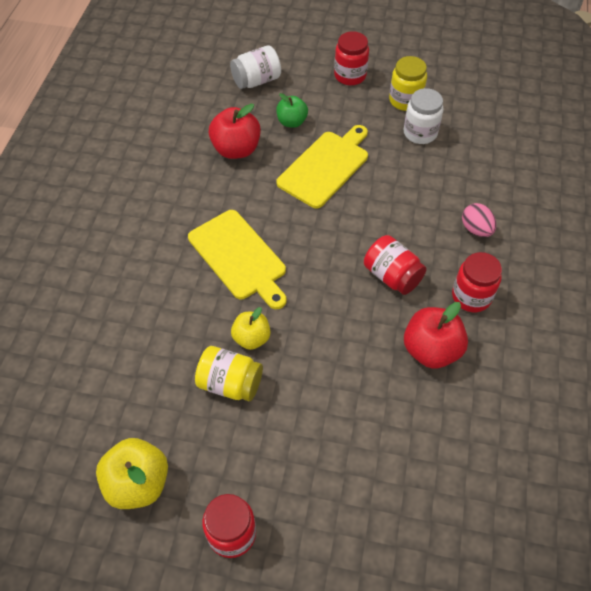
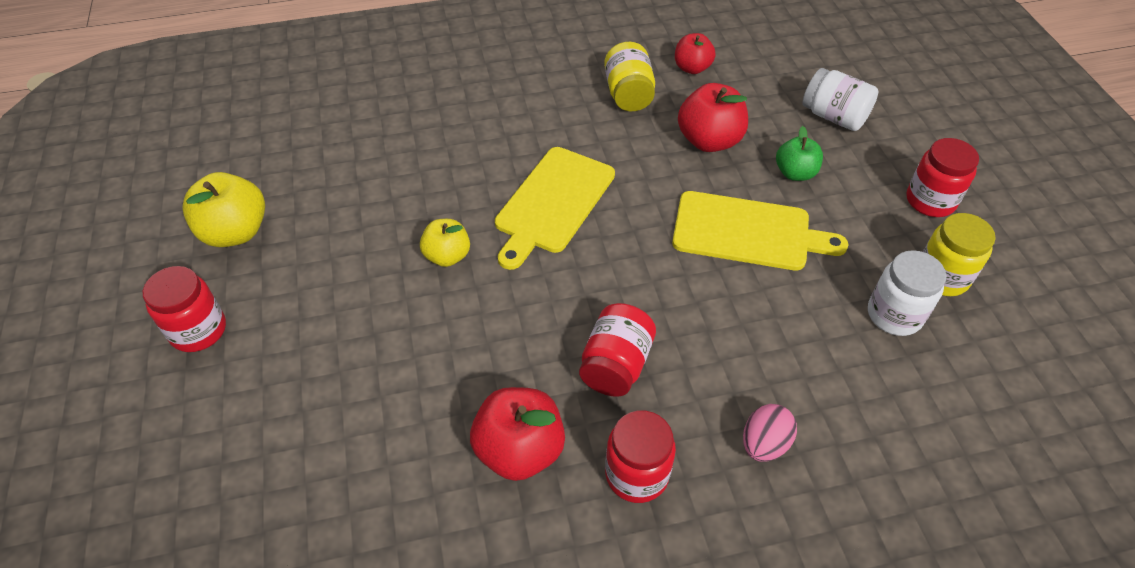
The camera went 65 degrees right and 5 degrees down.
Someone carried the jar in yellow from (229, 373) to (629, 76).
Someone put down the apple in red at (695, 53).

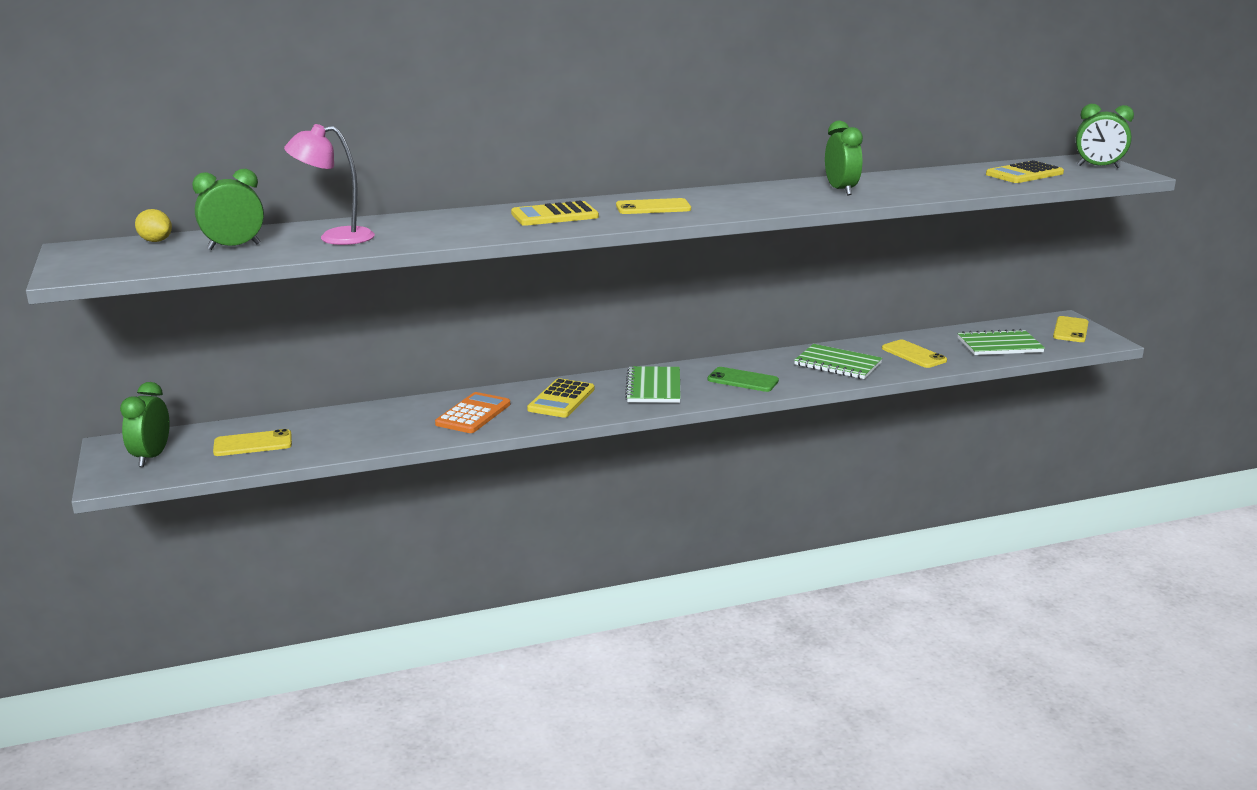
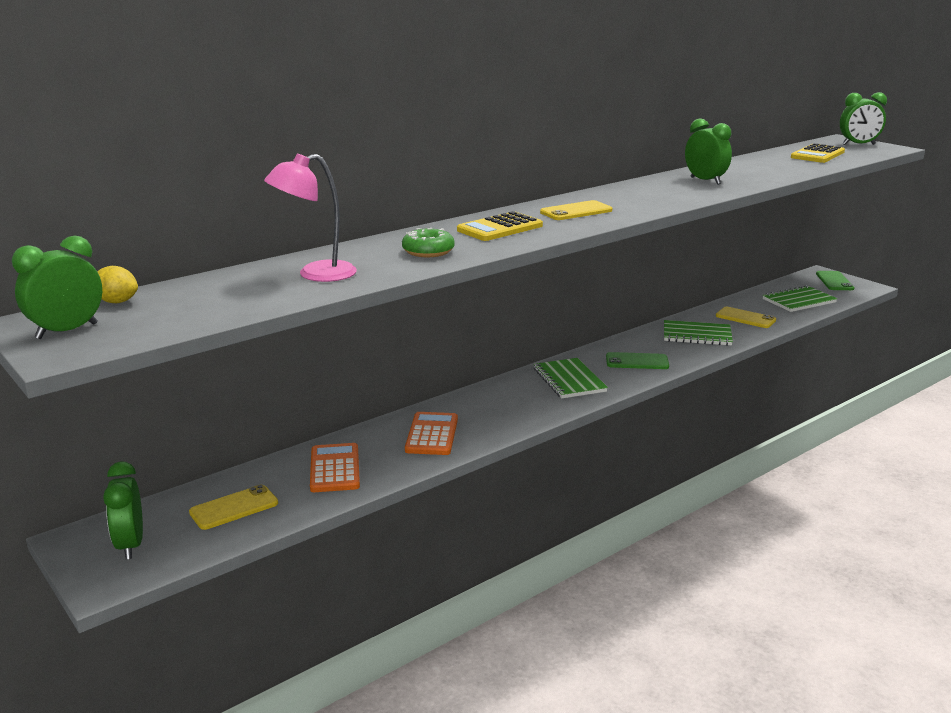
The camera went 20 degrees left and 0 degrees up.
Someone carried the clock in green from (228, 209) to (57, 287).
Someone took away the calculator in yellow at (561, 398).
Someone repainted the phone in yellow at (1071, 329), which became the phone in green at (835, 280).
Someone put down the calculator in orange at (335, 467).
Someone put down the donut in green at (428, 242).

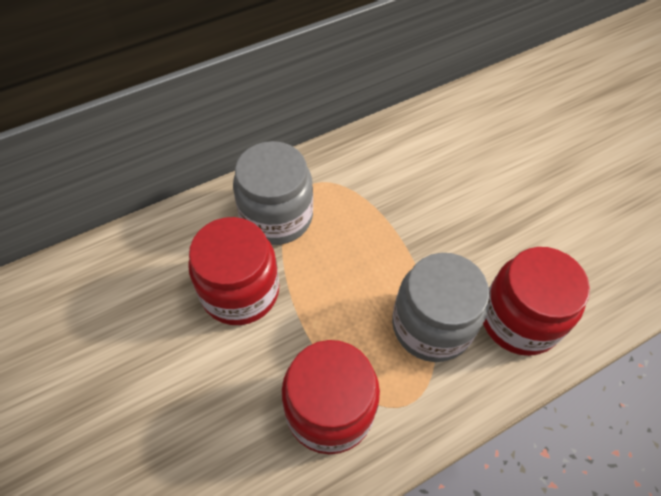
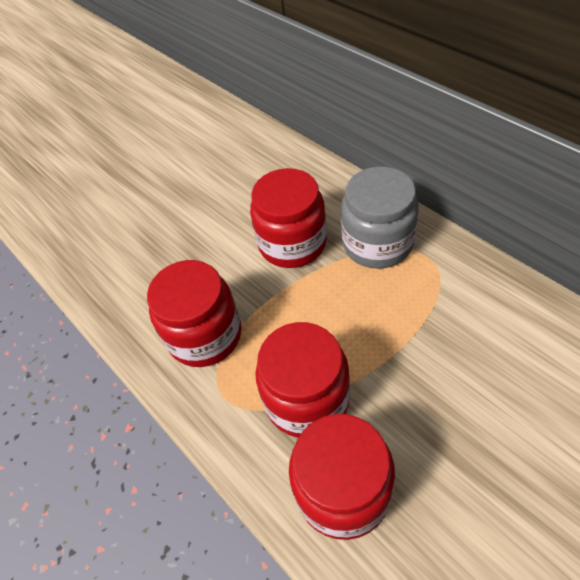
The camera went 85 degrees right and 5 degrees down.
Someone repainted the jar in grey at (440, 307), which became the jar in red at (302, 380).

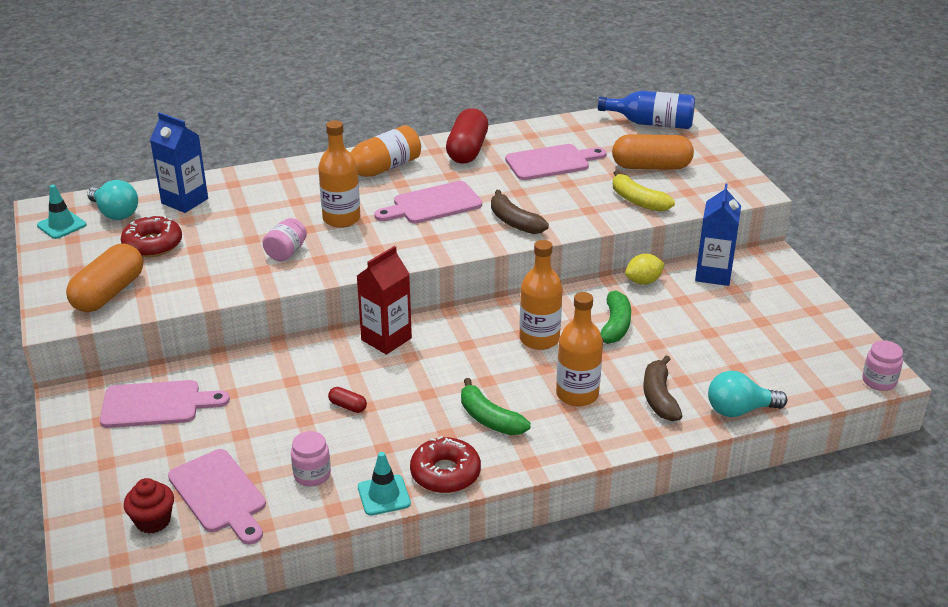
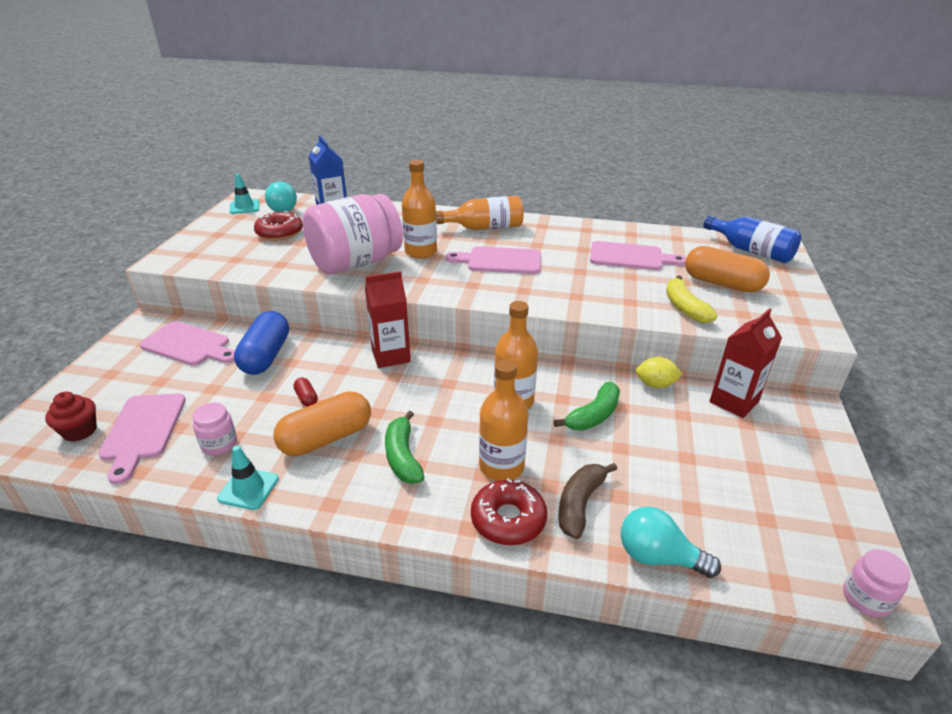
The camera went 30 degrees right and 0 degrees up.
Someone carried the capsule in orange from (104, 278) to (322, 423).
Someone scaled the jar in pink at (285, 239) by 2.45.
Someone carried the donut in red from (445, 464) to (509, 511).
Someone took away the capsule in red at (467, 136).
Someone took away the banana in brown at (520, 212).
Someone repainted the carton in blue at (718, 234), which became the carton in red at (746, 363).
Someone put down the capsule in blue at (261, 343).

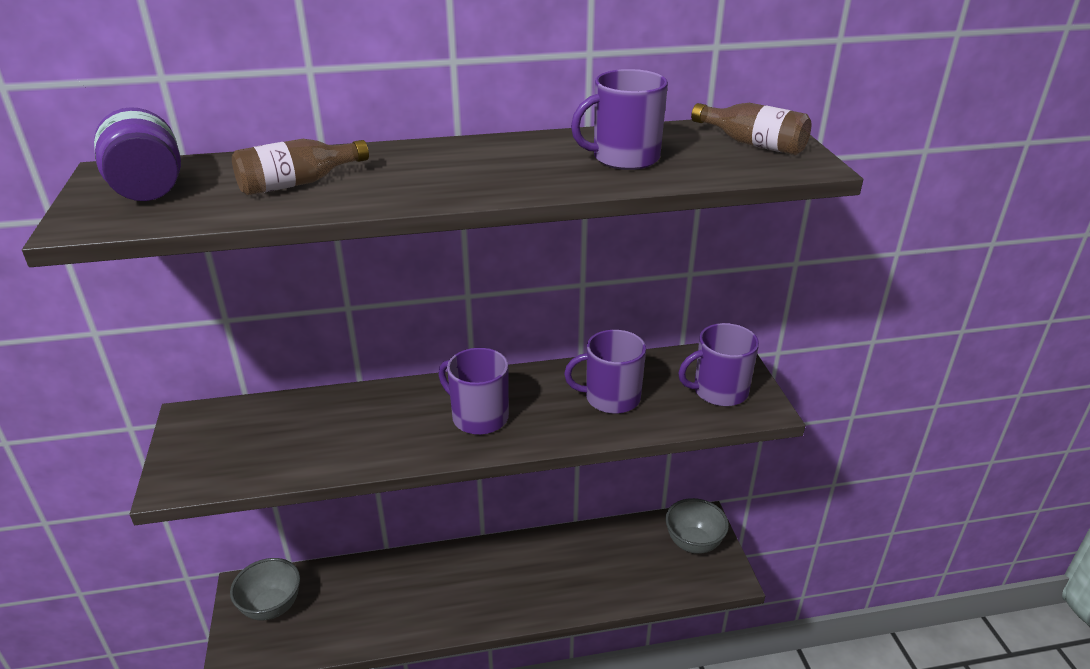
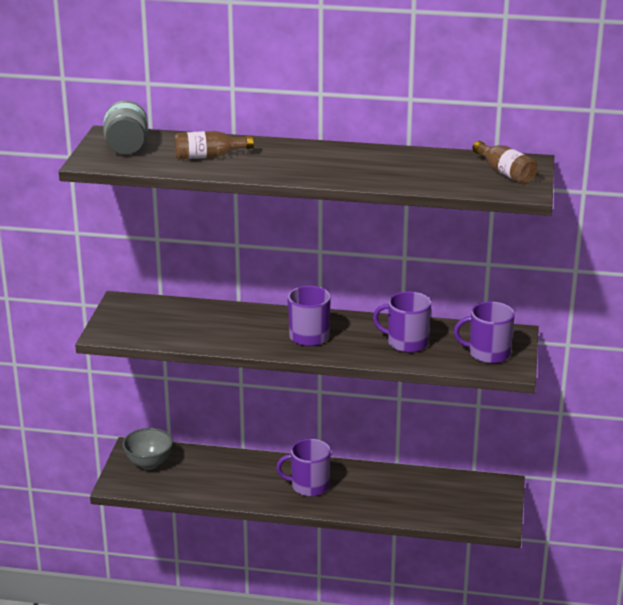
The camera went 20 degrees right and 5 degrees down.
Someone repainted the jar in purple at (137, 154), which became the jar in grey at (125, 127).
Someone carried the mug in purple from (619, 119) to (303, 467).
Someone took away the bowl in grey at (697, 526).

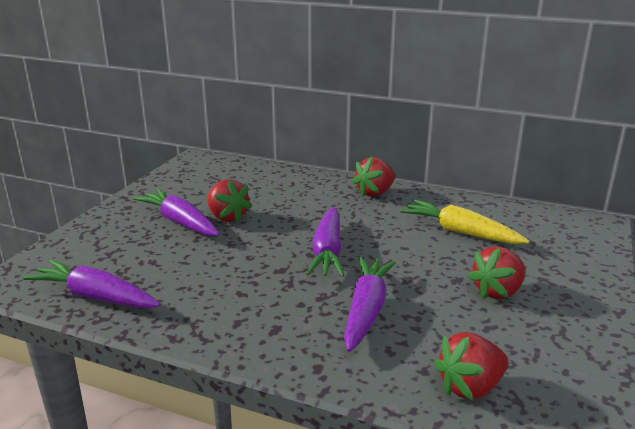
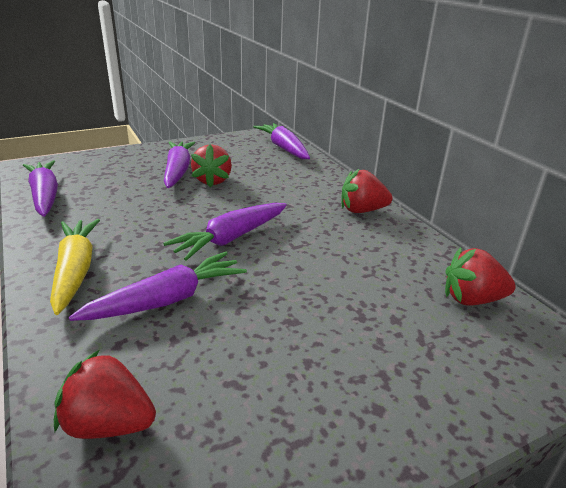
The camera went 40 degrees right and 5 degrees up.
Someone carried the carrot in yellow from (464, 222) to (75, 267).
Someone carried the strawberry in red from (496, 272) to (480, 276).
Someone put down the carrot in purple at (281, 141).

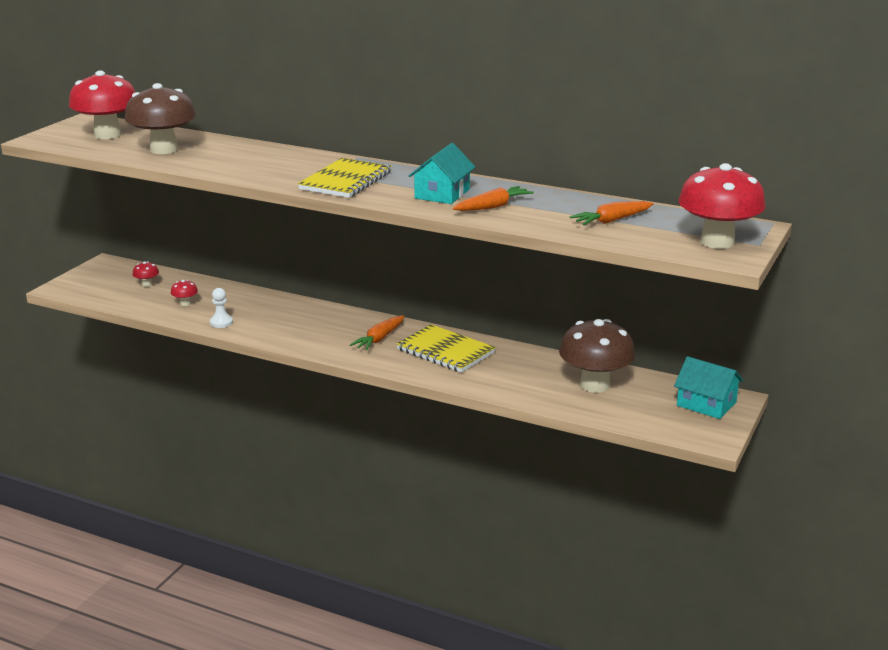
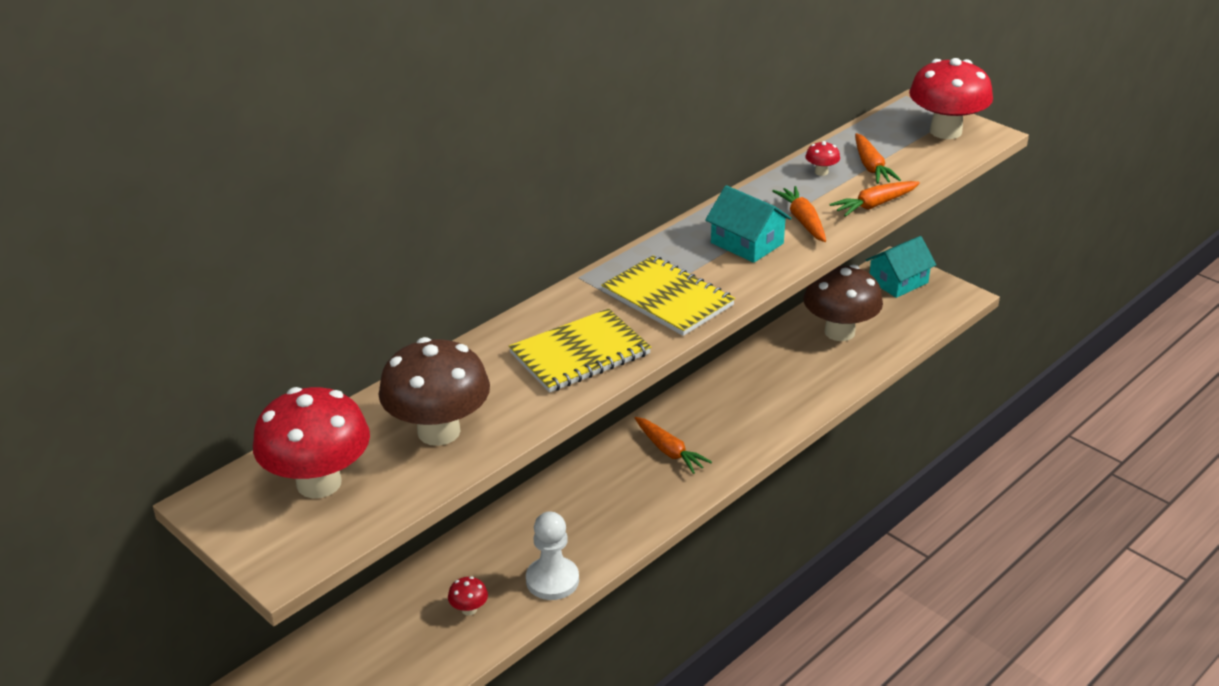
The camera went 70 degrees left and 10 degrees up.
Someone carried the mushroom in red from (146, 274) to (822, 158).
Someone scaled the pawn in white at (221, 308) by 1.65.
Someone carried the notebook in yellow from (446, 348) to (580, 350).
Someone put down the carrot in orange at (874, 199).

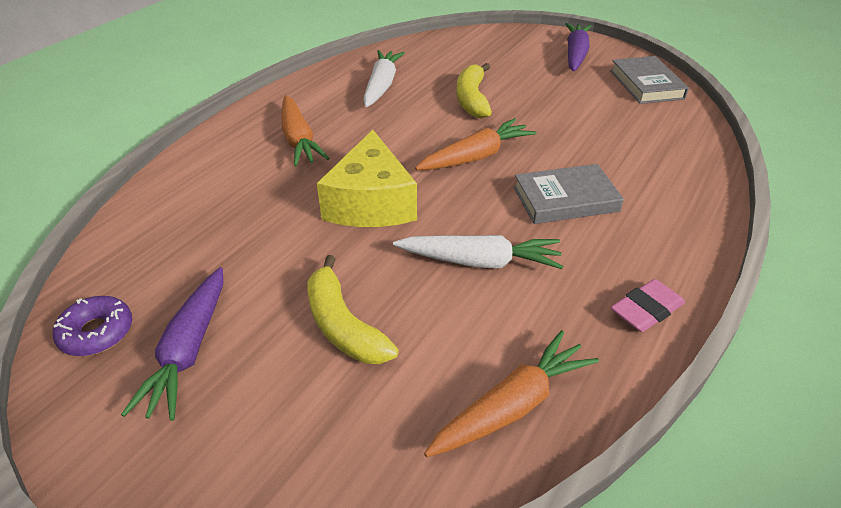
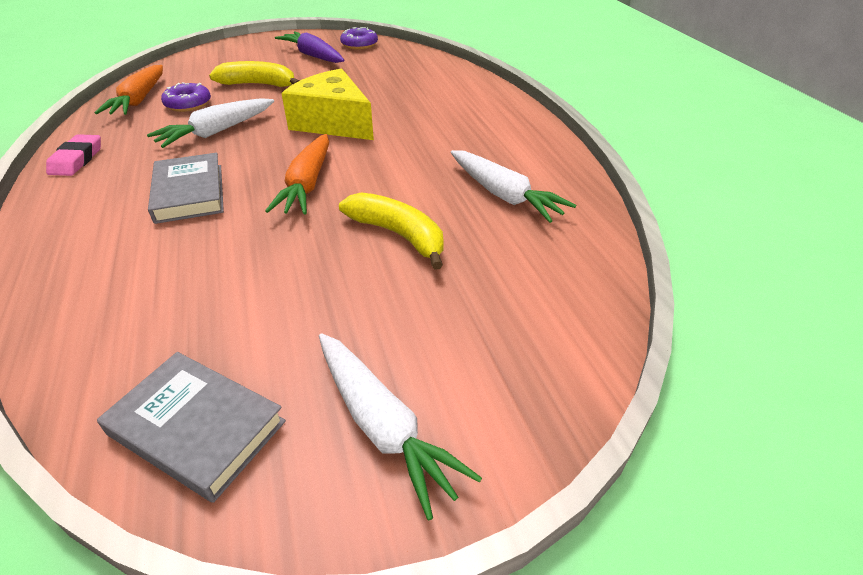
The camera went 130 degrees right and 0 degrees up.
Someone took away the carrot in orange at (305, 130).
Someone rotated the book in grey at (568, 194) by 45 degrees counterclockwise.
Someone repainted the carrot in purple at (579, 47), which became the carrot in white at (400, 426).
Someone put down the donut in purple at (186, 97).

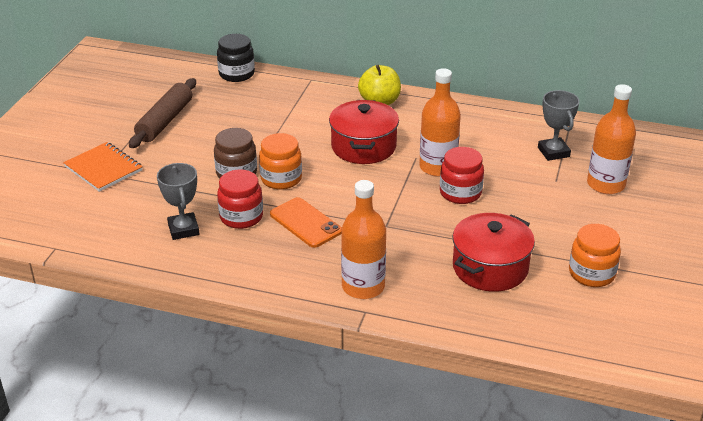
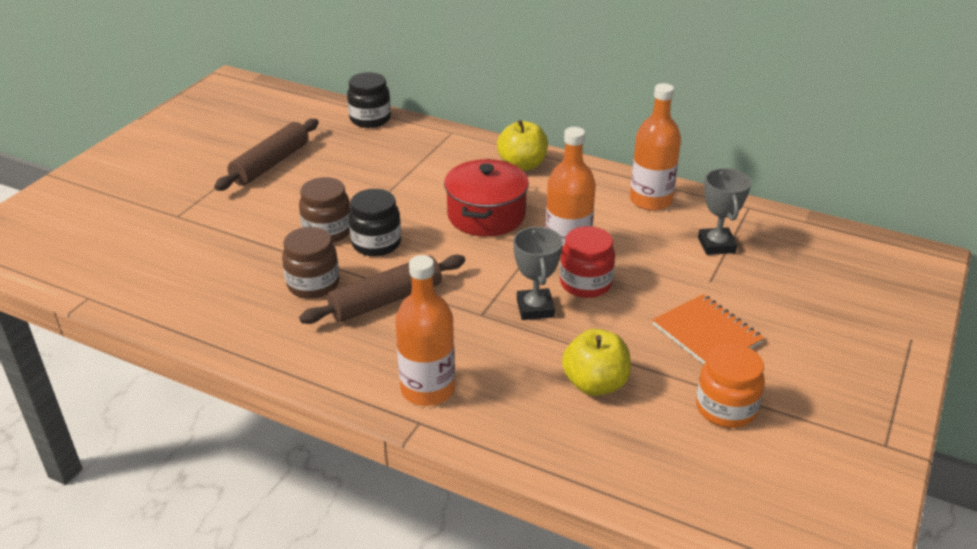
The camera went 10 degrees right and 0 degrees up.
Someone carried the notebook in orange from (103, 167) to (708, 329).
Someone carried the trophy in grey from (178, 201) to (538, 273).
Someone repainted the jar in red at (240, 199), which became the jar in brown at (310, 263).
Someone repainted the jar in orange at (280, 161), which became the jar in black at (375, 222).
Someone swapped the phone in orange at (306, 222) for the rolling pin in brown at (382, 289).
Someone swapped the pot in red at (493, 252) for the apple in yellow at (596, 362).
Someone carried the bottle in orange from (611, 139) to (655, 147).

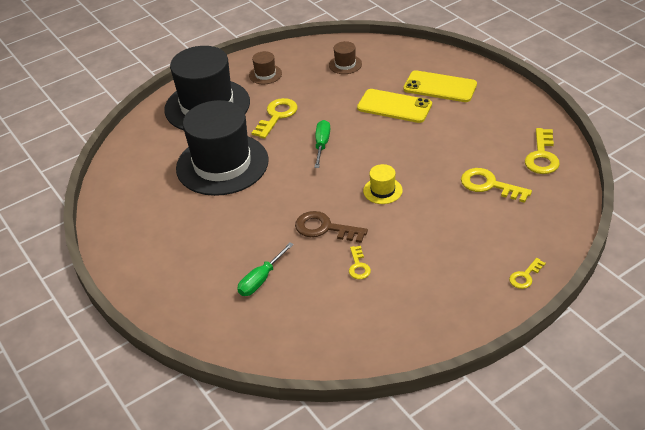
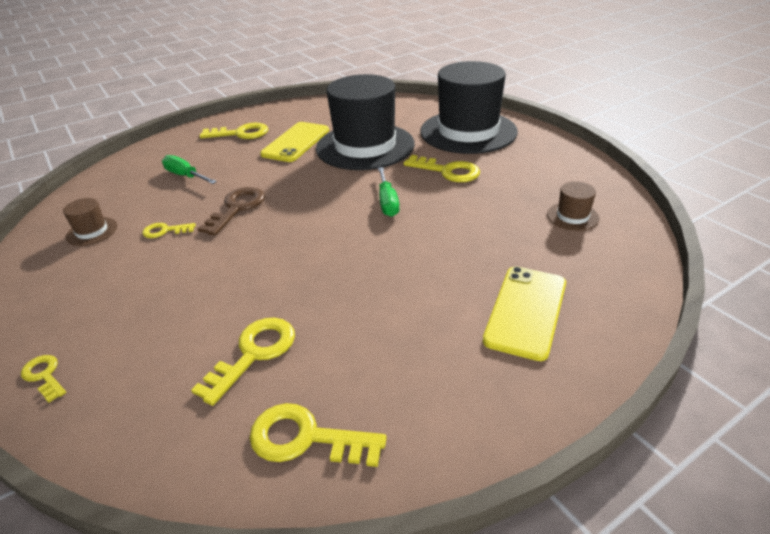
The camera went 90 degrees right and 5 degrees down.
Someone carried the hat in brown from (265, 67) to (90, 222).
Someone rotated the screwdriver in green at (322, 144) by 75 degrees clockwise.
Someone carried the phone in yellow from (394, 106) to (294, 142).
Someone took away the hat in yellow at (383, 184).
Someone put down the key in yellow at (234, 131).

